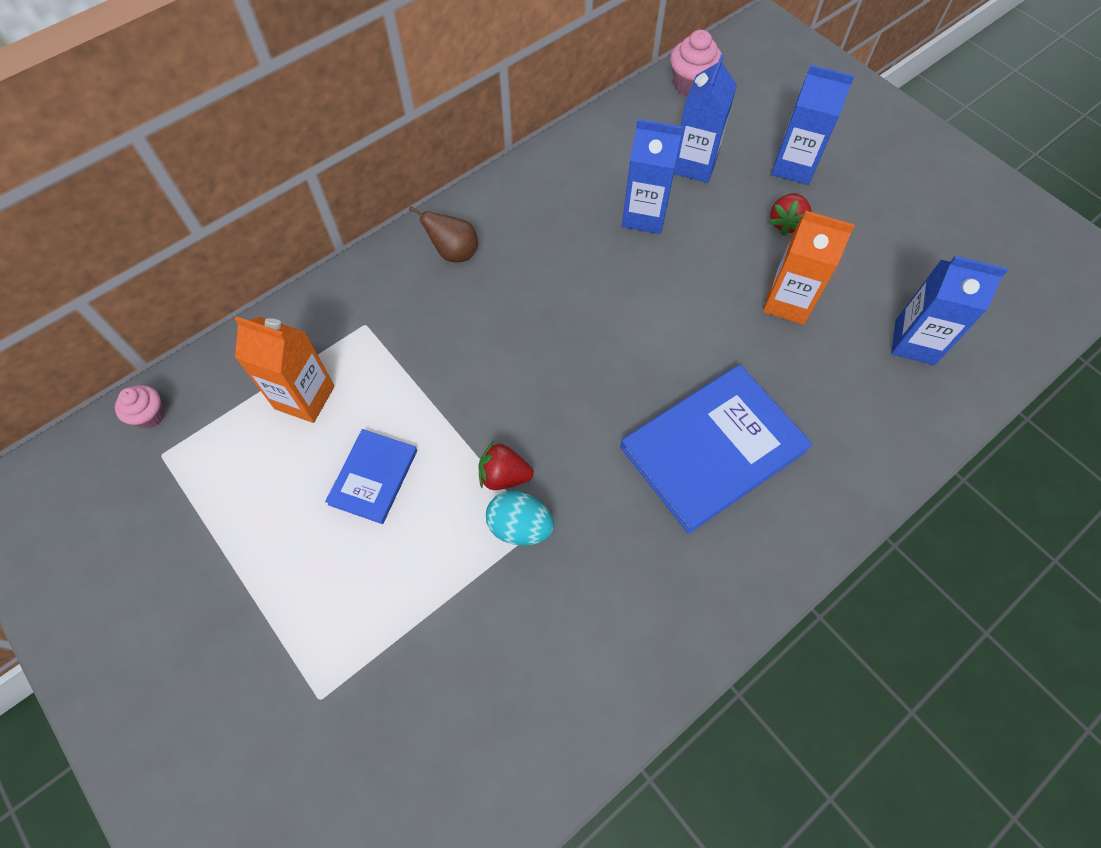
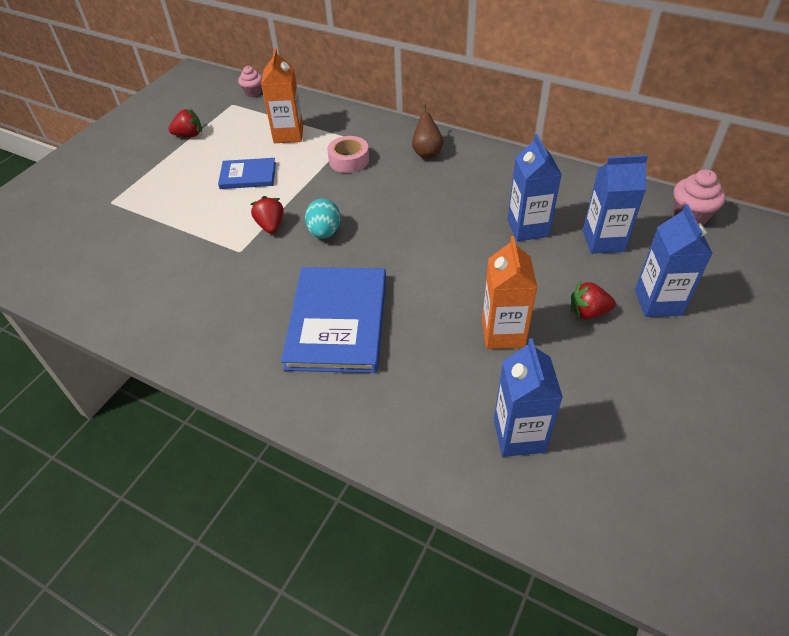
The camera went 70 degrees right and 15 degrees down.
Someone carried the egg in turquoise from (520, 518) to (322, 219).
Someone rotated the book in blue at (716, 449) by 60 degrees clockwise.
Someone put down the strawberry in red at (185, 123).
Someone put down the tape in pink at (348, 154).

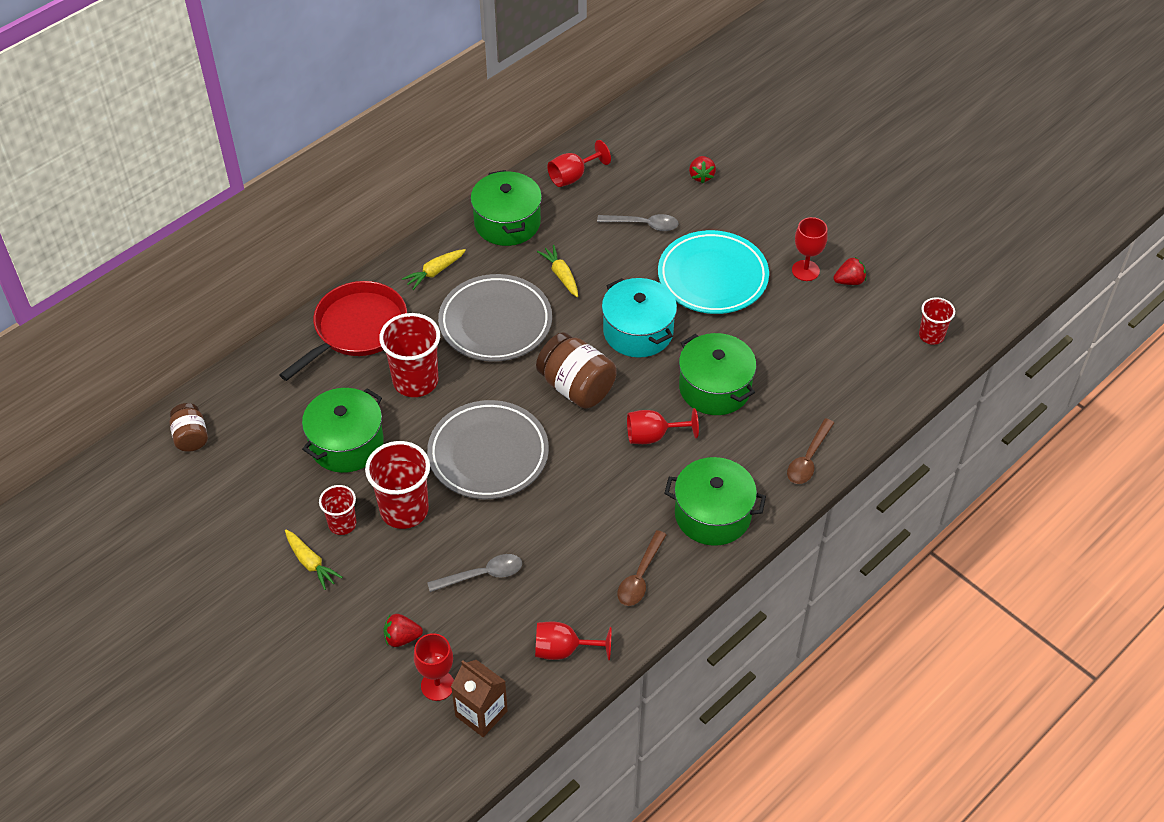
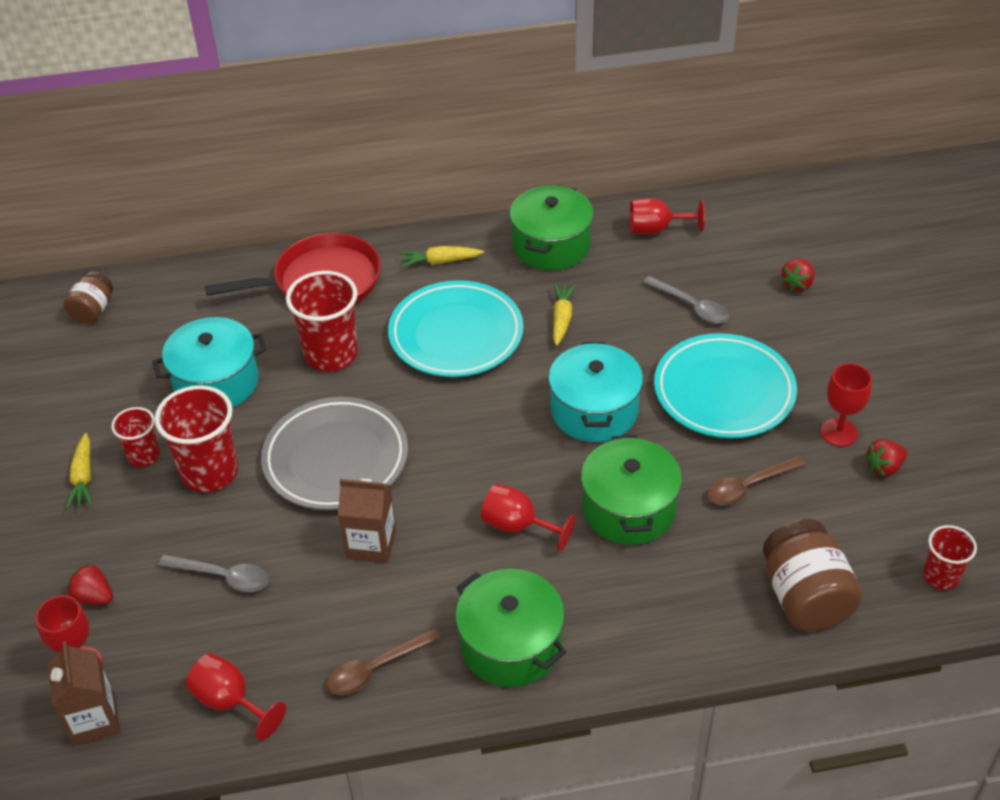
The camera went 35 degrees right and 5 degrees down.
Someone repainted the pot in green at (343, 430), which became the pot in turquoise at (209, 362).
Someone repainted the plate in grey at (495, 318), which became the plate in turquoise at (455, 328).
Someone carried the jar in brown from (576, 370) to (812, 575).
Someone carried the spoon in brown from (810, 451) to (756, 480).
Someone rotated the strawberry in red at (849, 271) by 135 degrees clockwise.
Someone put down the carton in brown at (367, 520).

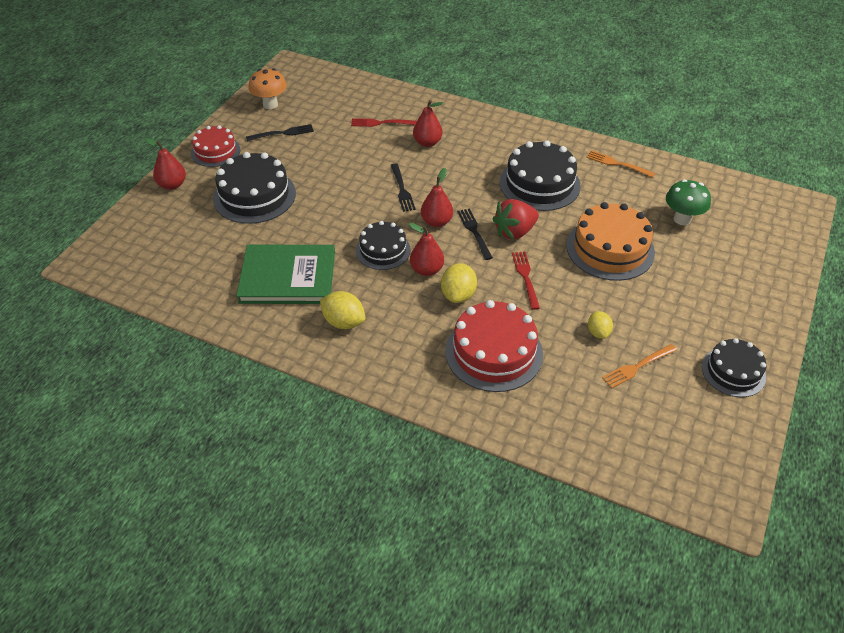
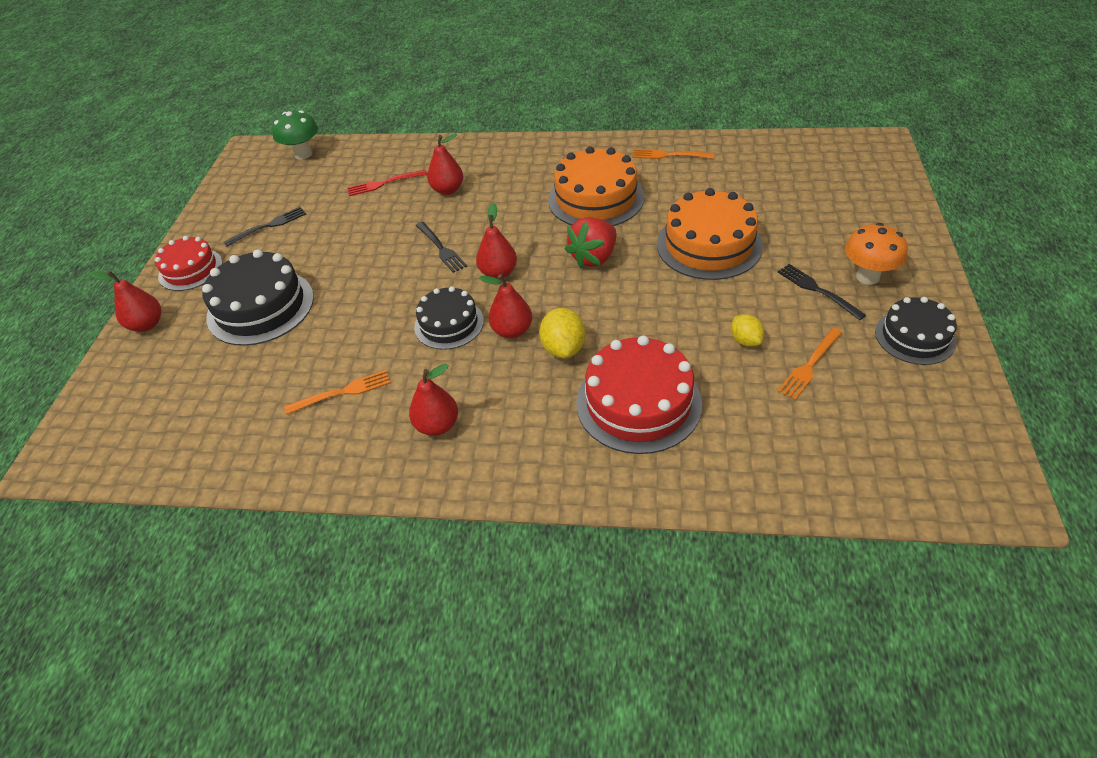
The camera went 15 degrees left and 0 degrees up.
Someone swapped the book in green at (285, 274) for the fork in orange at (337, 392).
Someone carried the mushroom in orange from (267, 89) to (876, 254).
Someone swapped the lemon in yellow at (342, 310) for the pear in red at (433, 400).
Someone carried the fork in black from (475, 234) to (822, 292).
Someone repainted the cake in black at (540, 175), which became the cake in orange at (596, 186).
Someone took away the fork in red at (526, 280).
Someone carried the mushroom in green from (688, 202) to (295, 135).

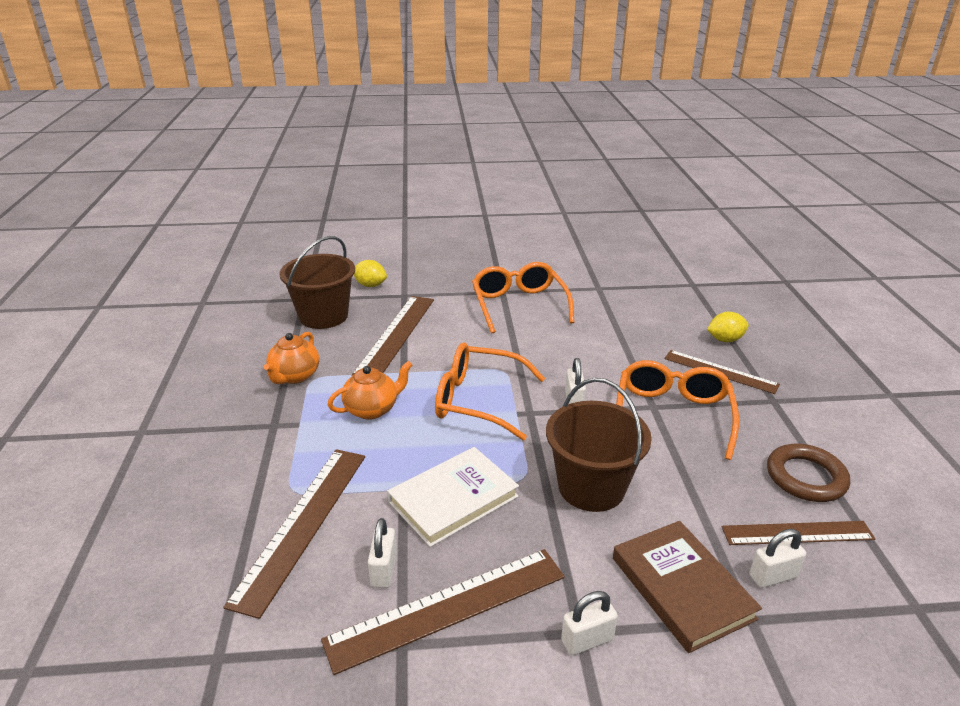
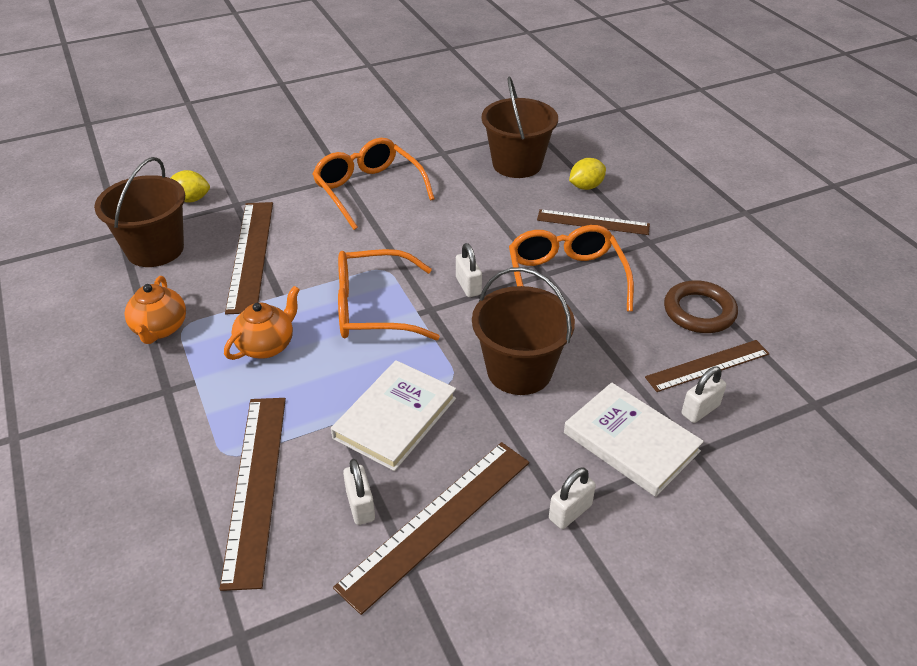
The camera went 20 degrees left and 10 degrees up.
Someone repainted the book in brown at (687, 587), which became the book in white at (634, 439).
Someone put down the bucket in brown at (520, 127).

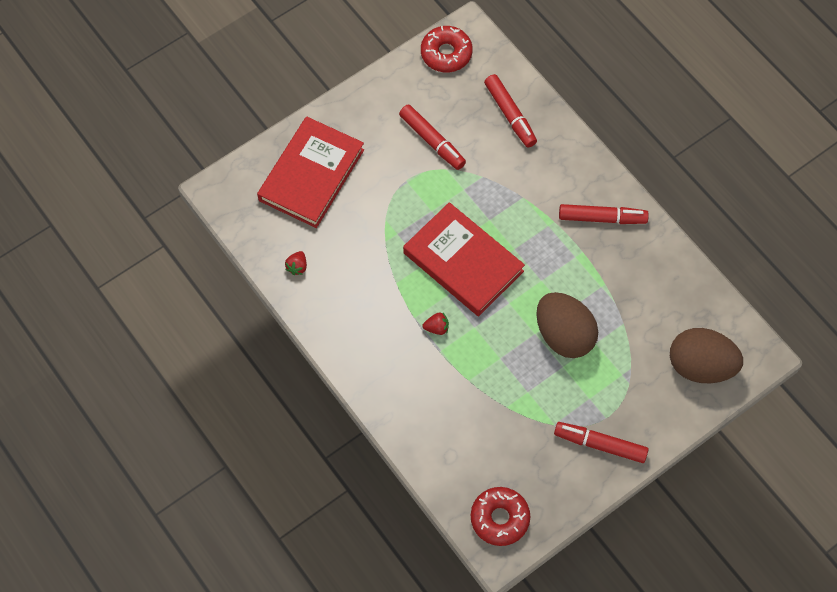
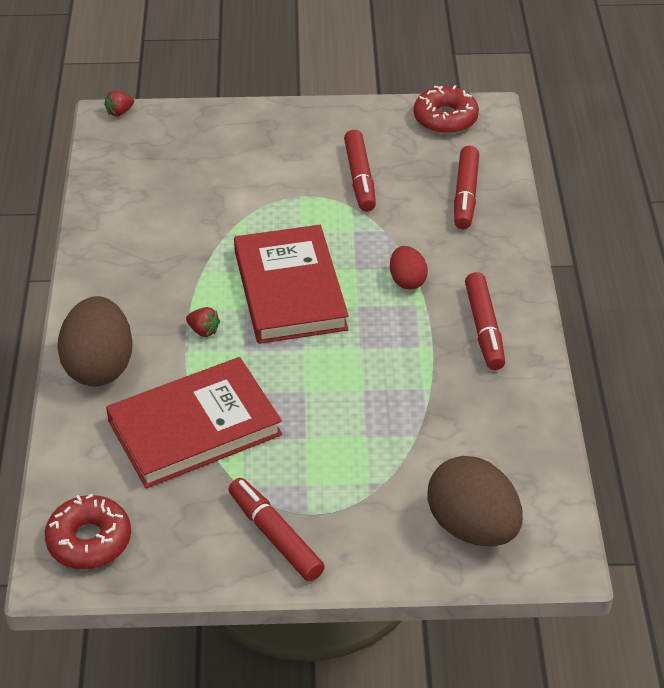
The camera went 35 degrees right and 20 degrees down.
Someone carried the book in red from (310, 172) to (194, 422).
Someone carried the strawberry in red from (296, 263) to (119, 103).
Someone carried the egg in brown from (567, 325) to (95, 341).
Someone rotated the marker in red at (604, 214) by 45 degrees clockwise.
Someone put down the egg in red at (409, 268).

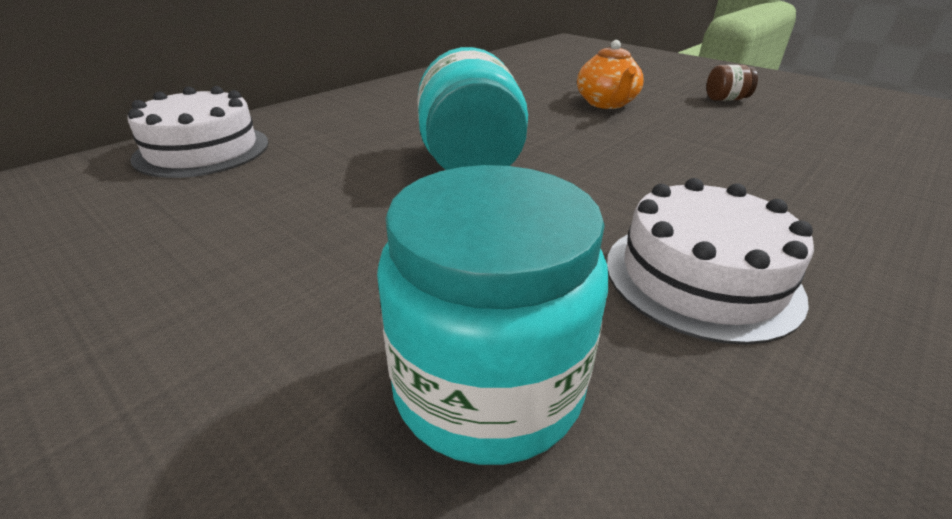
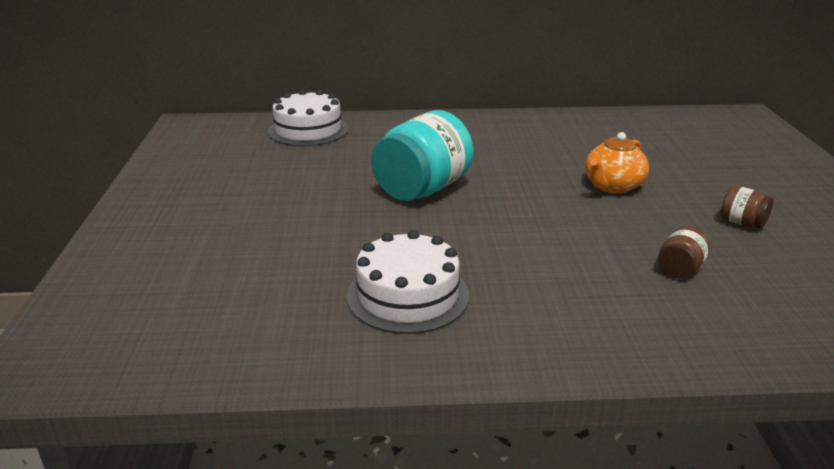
The camera went 45 degrees right and 5 degrees down.
Someone took away the jar in turquoise at (492, 315).
Someone put down the jar in brown at (684, 252).

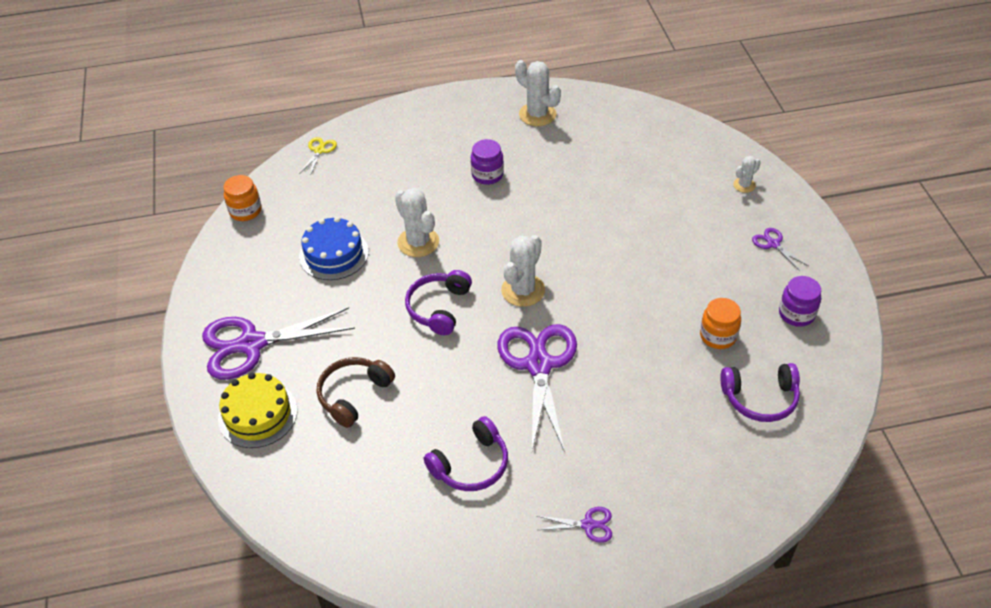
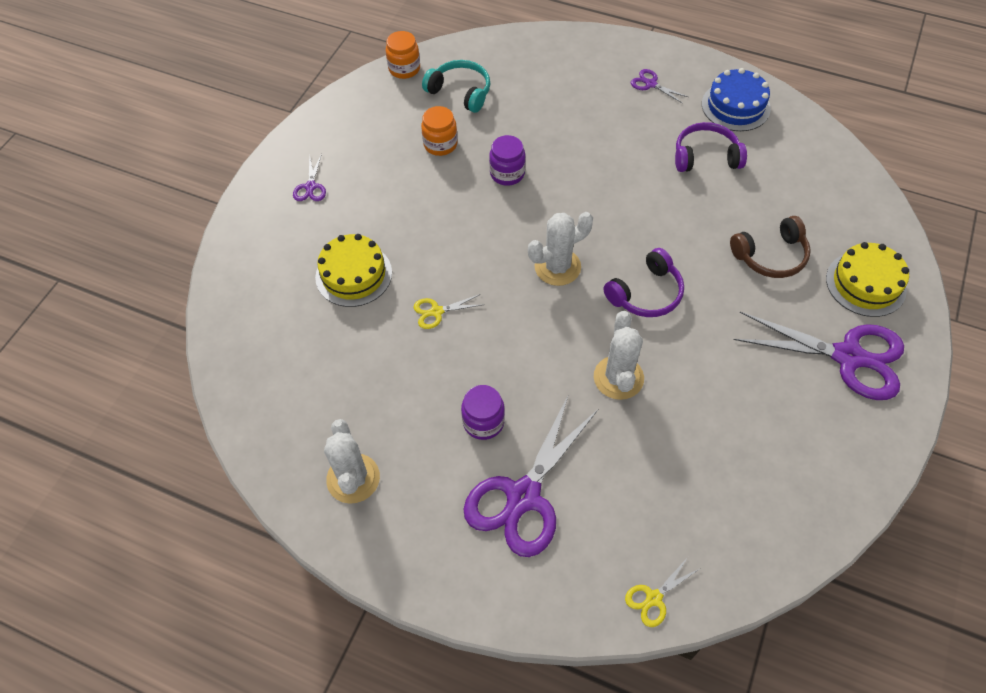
The camera went 145 degrees left and 10 degrees up.
Someone carried the jar in orange from (242, 198) to (403, 55).
Someone carried the cake in blue from (334, 248) to (736, 99).
Someone carried the scissors in purple from (537, 388) to (530, 475).
Someone repainted the headphones in purple at (760, 392), which became the headphones in turquoise at (456, 86).
Someone took away the cactus in white at (747, 174).
Someone carried the jar in purple from (800, 301) to (507, 160).
Someone put down the cake in yellow at (353, 270).
Someone put down the scissors in yellow at (447, 311).

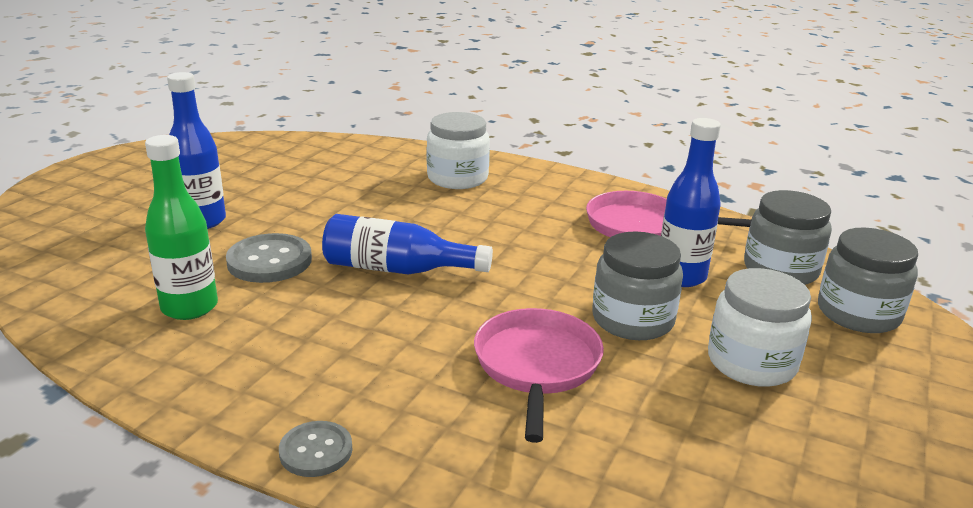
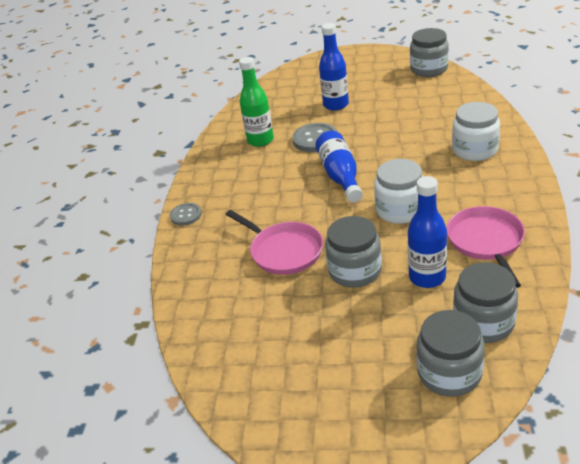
The camera went 75 degrees right and 10 degrees up.
Someone rotated the pan in pink at (539, 375) by 60 degrees clockwise.
Someone carried the jar in white from (760, 327) to (398, 191).
Someone put down the jar in grey at (429, 52).

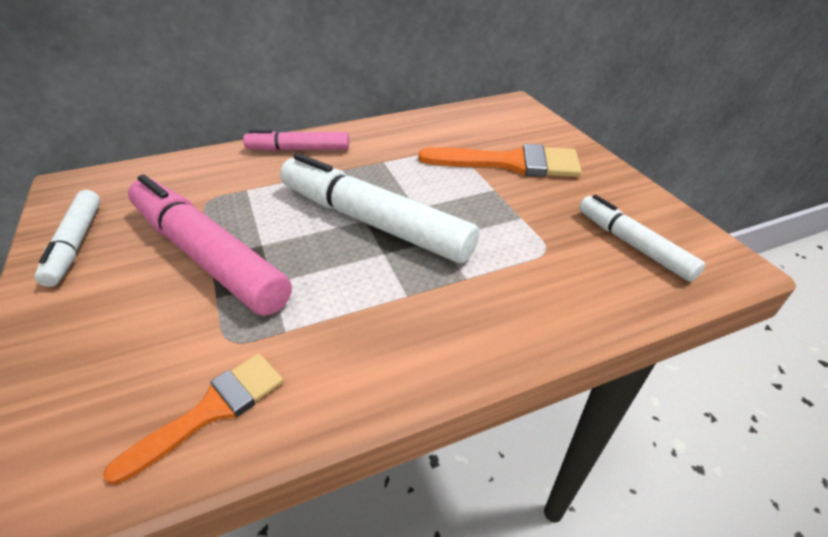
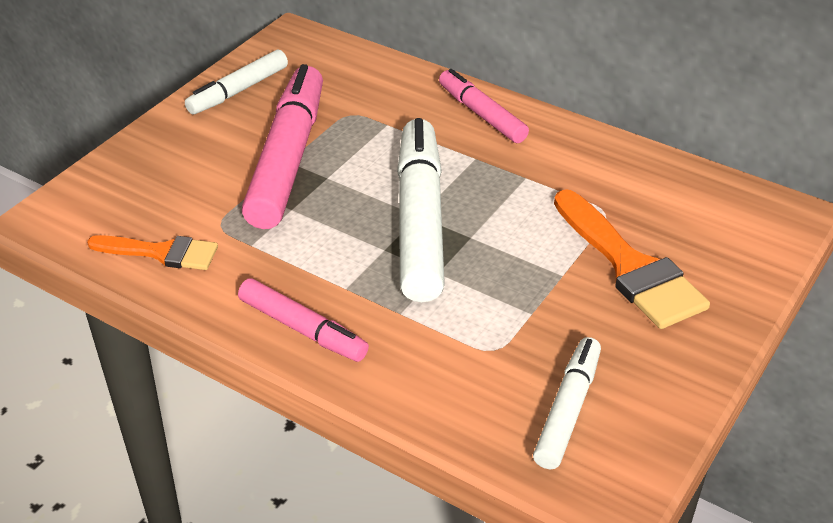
The camera went 55 degrees right and 0 degrees up.
Someone put down the marker in pink at (303, 320).

